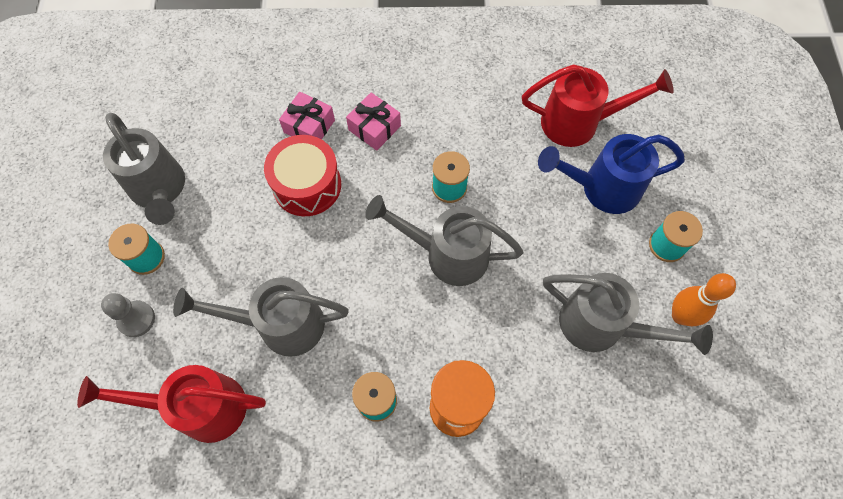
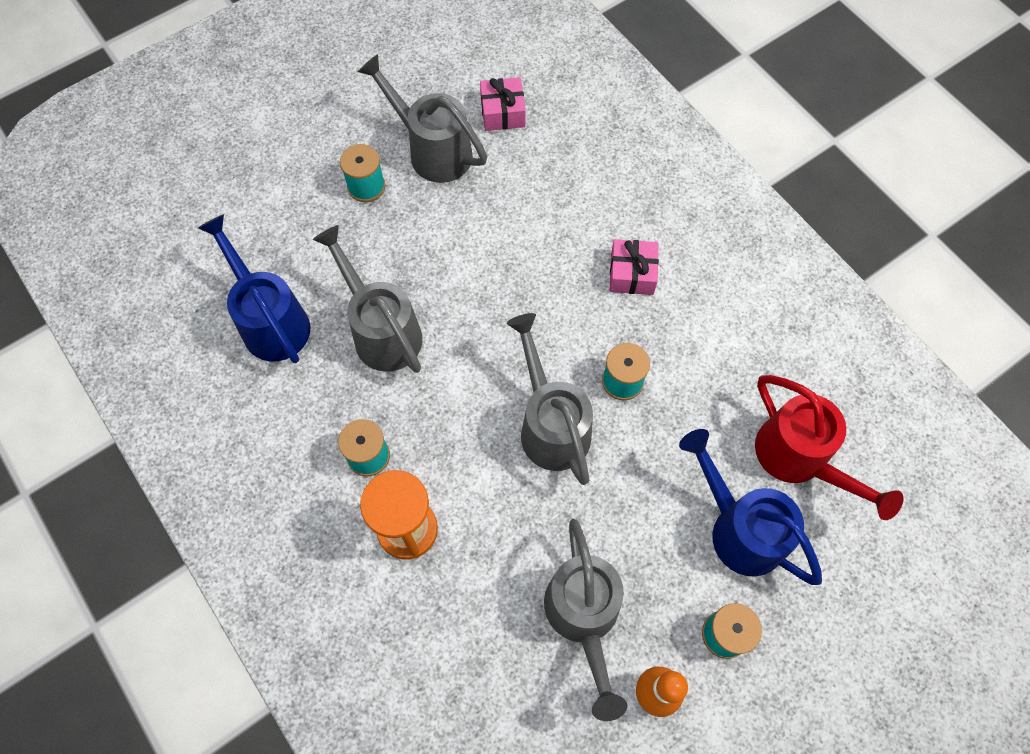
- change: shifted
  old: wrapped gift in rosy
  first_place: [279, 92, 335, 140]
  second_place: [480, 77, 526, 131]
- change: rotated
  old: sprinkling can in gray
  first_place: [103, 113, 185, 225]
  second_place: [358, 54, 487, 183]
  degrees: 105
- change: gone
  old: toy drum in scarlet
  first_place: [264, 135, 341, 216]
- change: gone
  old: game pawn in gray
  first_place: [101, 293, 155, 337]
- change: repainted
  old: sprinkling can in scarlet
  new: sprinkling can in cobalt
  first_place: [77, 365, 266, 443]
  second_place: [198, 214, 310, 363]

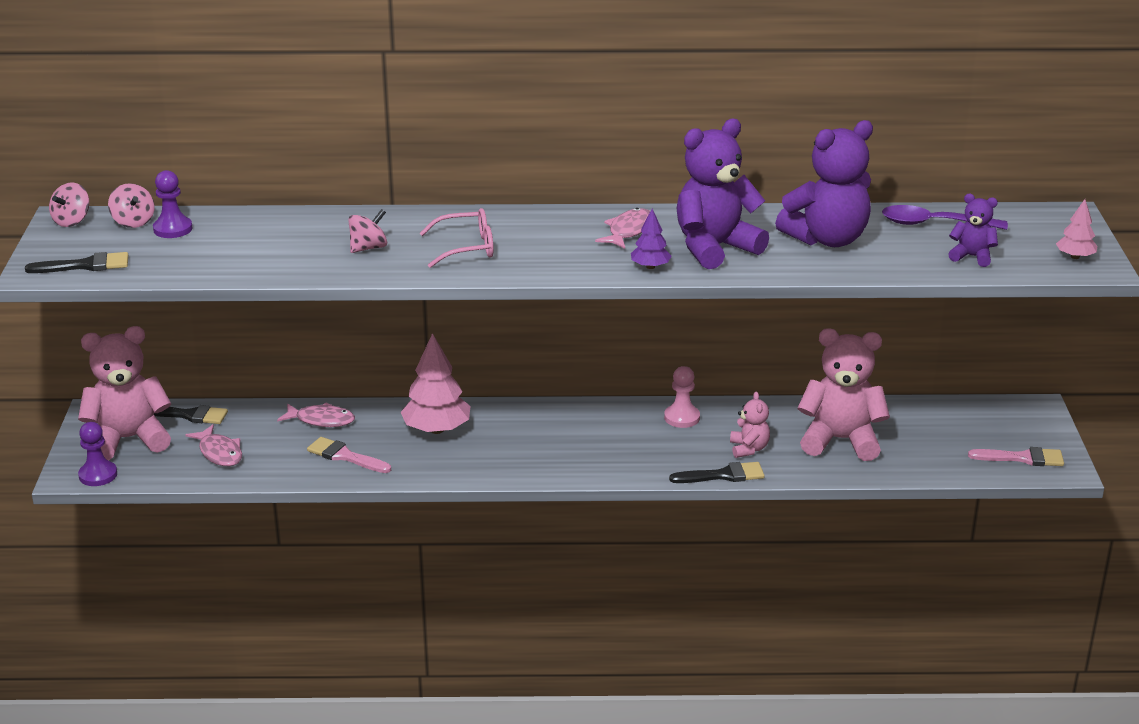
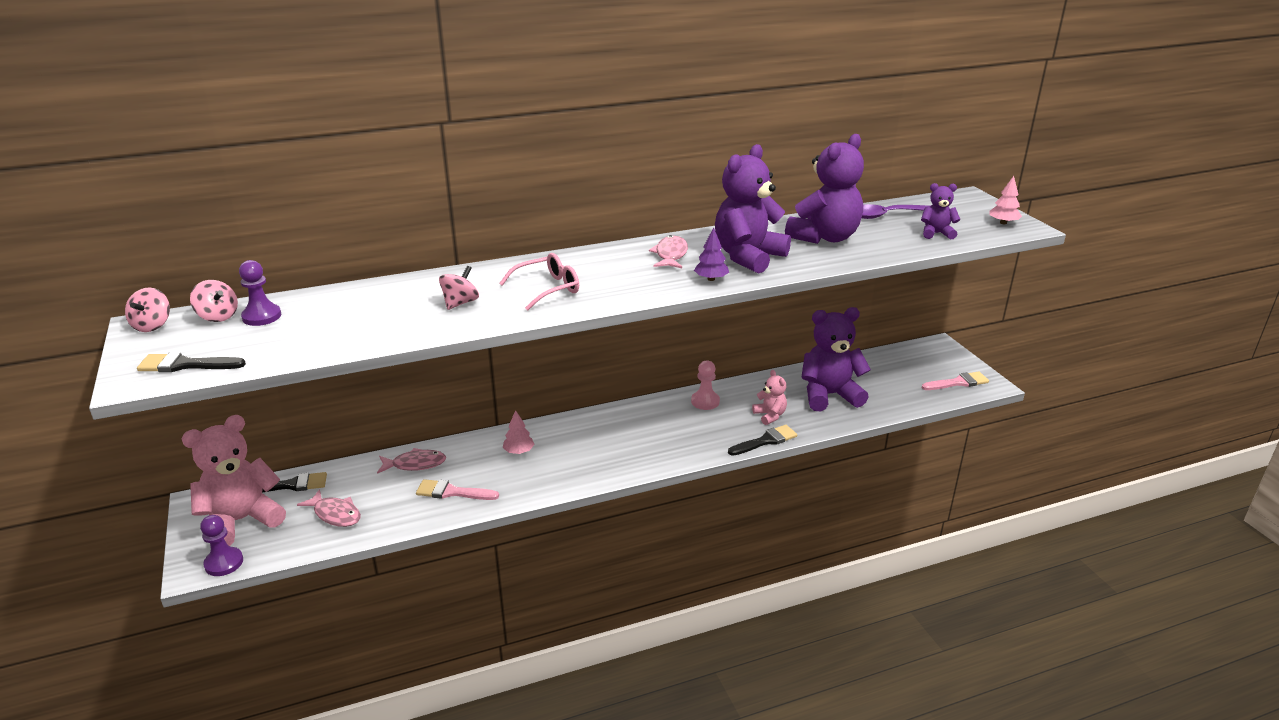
- change: rotated
  old: paintbrush in jet-black
  first_place: [25, 252, 128, 273]
  second_place: [137, 352, 246, 372]
  degrees: -150
- change: repainted
  old: teddy bear in rosy
  new: teddy bear in royal purple
  first_place: [798, 328, 890, 461]
  second_place: [801, 307, 871, 411]
- change: scaled
  old: toy tree in rosy
  first_place: [400, 333, 470, 434]
  second_place: [503, 410, 535, 454]
  factor: 0.53

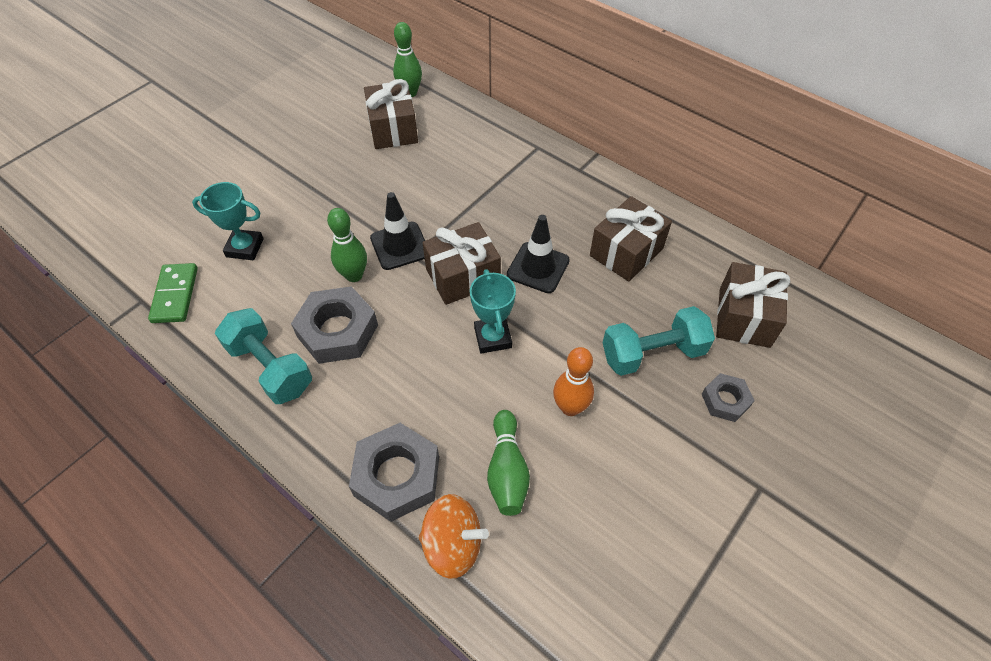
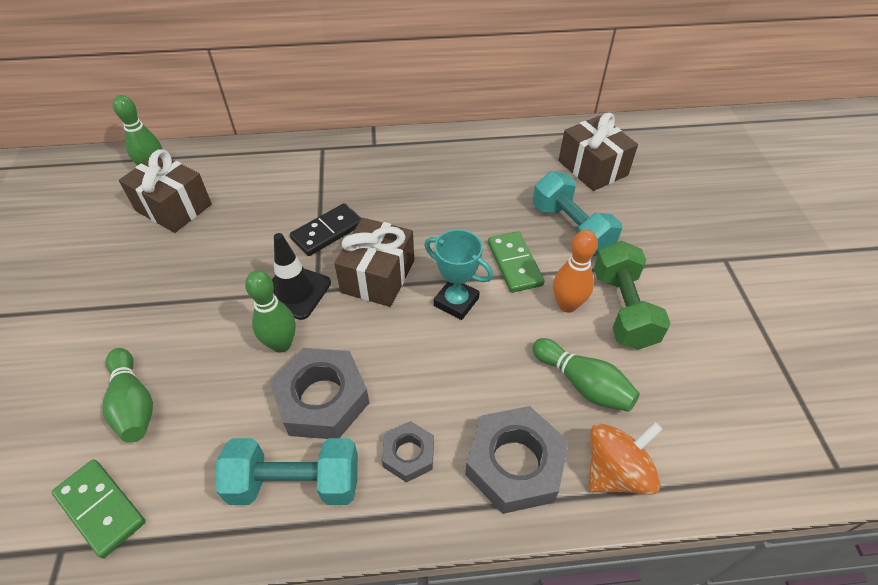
- change: swapped
  old: trophy in aqua
  new: tenpin in green
  first_place: [192, 182, 264, 260]
  second_place: [102, 348, 153, 443]
- change: gone
  old: wrapped gift in brown
  first_place: [590, 196, 672, 282]
- change: gone
  old: road cone in jet-black
  first_place: [507, 215, 570, 293]
- change: rotated
  old: dumbbell in aqua
  first_place: [603, 306, 715, 376]
  second_place: [533, 171, 622, 256]
  degrees: -60
- change: shifted
  old: hex nut in gray
  first_place: [702, 373, 755, 422]
  second_place: [382, 421, 434, 483]
- change: new
  new: domino piece in jet-black
  second_place: [290, 203, 362, 256]
- change: new
  new: domino piece in green
  second_place: [488, 231, 545, 293]
- change: new
  new: dumbbell in green
  second_place: [594, 241, 671, 350]

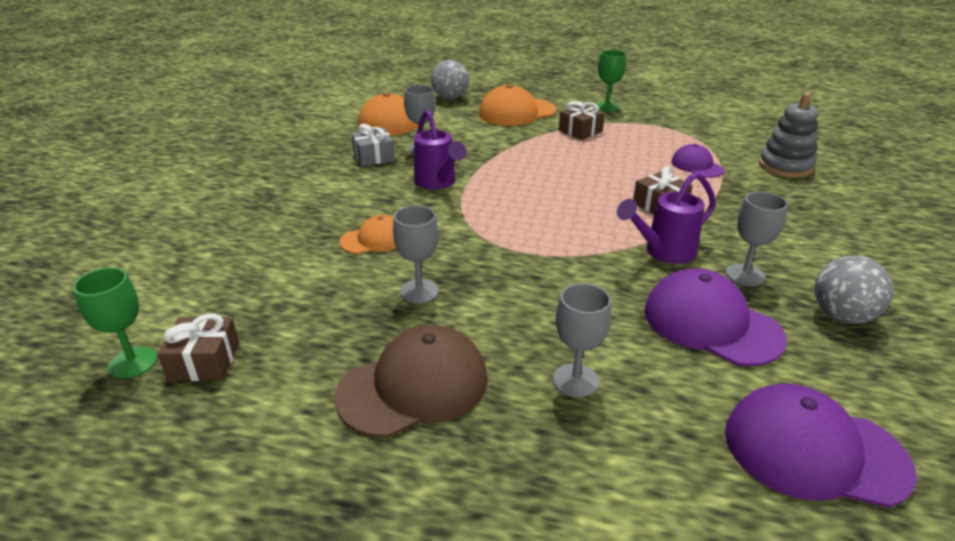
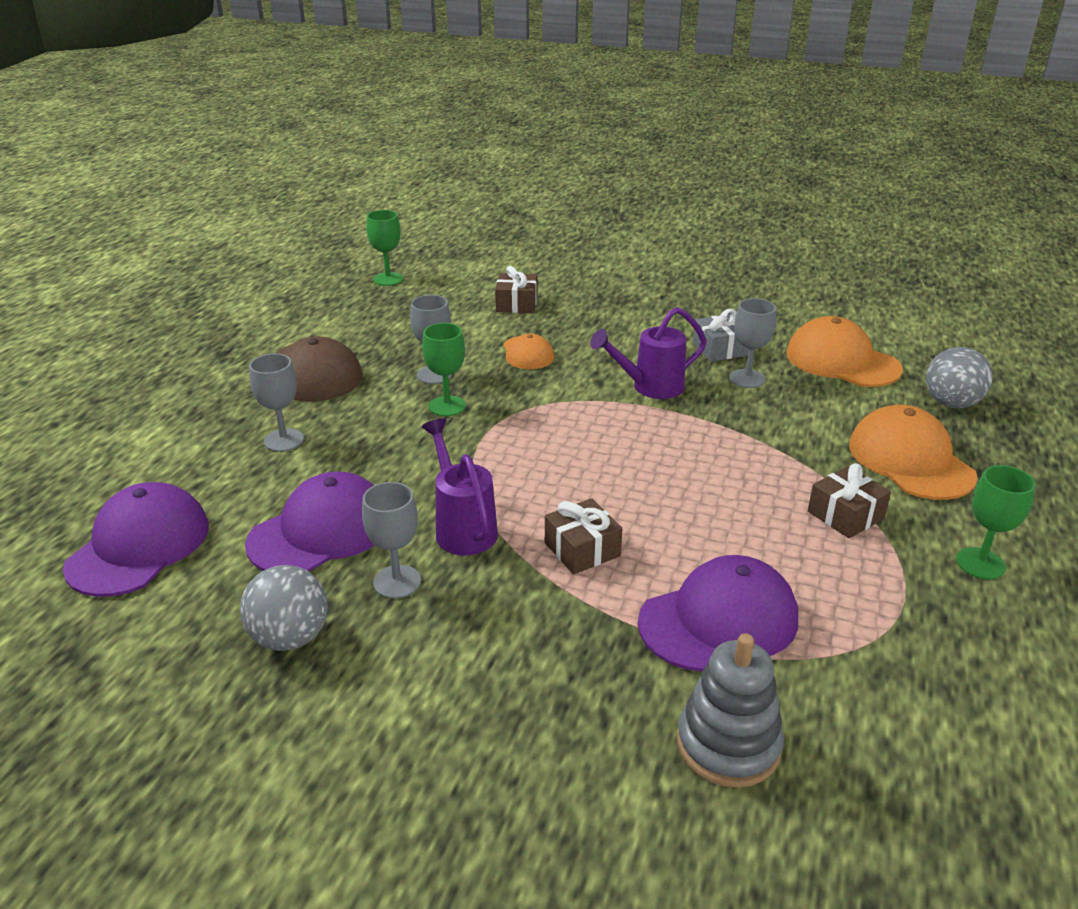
- change: scaled
  old: cap in royal purple
  first_place: [671, 144, 724, 178]
  second_place: [638, 555, 798, 672]
  factor: 1.73
- change: shifted
  old: wrapped gift in brown
  first_place: [157, 314, 239, 381]
  second_place: [495, 266, 537, 313]
- change: new
  new: goblet in green
  second_place: [422, 323, 466, 416]

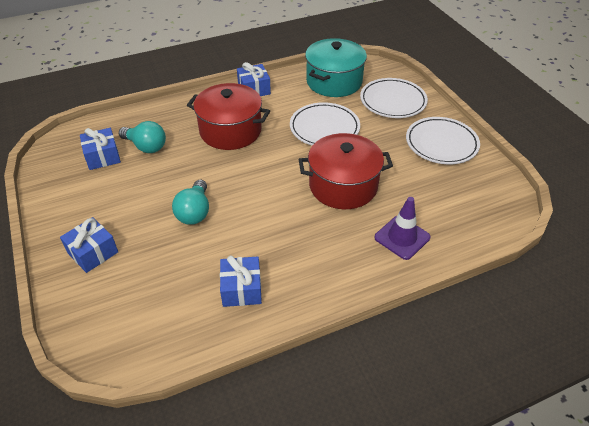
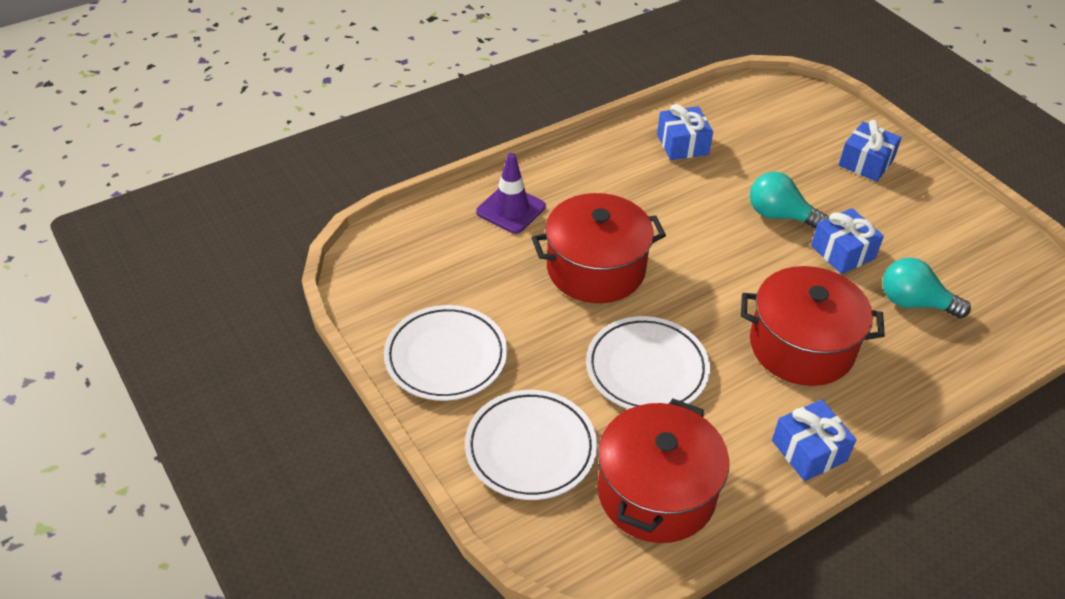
- change: repainted
  old: stockpot in aqua
  new: stockpot in scarlet
  first_place: [305, 38, 367, 97]
  second_place: [598, 399, 729, 543]
- change: shifted
  old: wrapped gift in cobalt
  first_place: [80, 128, 121, 170]
  second_place: [811, 208, 884, 274]
- change: rotated
  old: lightbulb in aqua
  first_place: [172, 179, 209, 225]
  second_place: [750, 172, 829, 228]
  degrees: -60

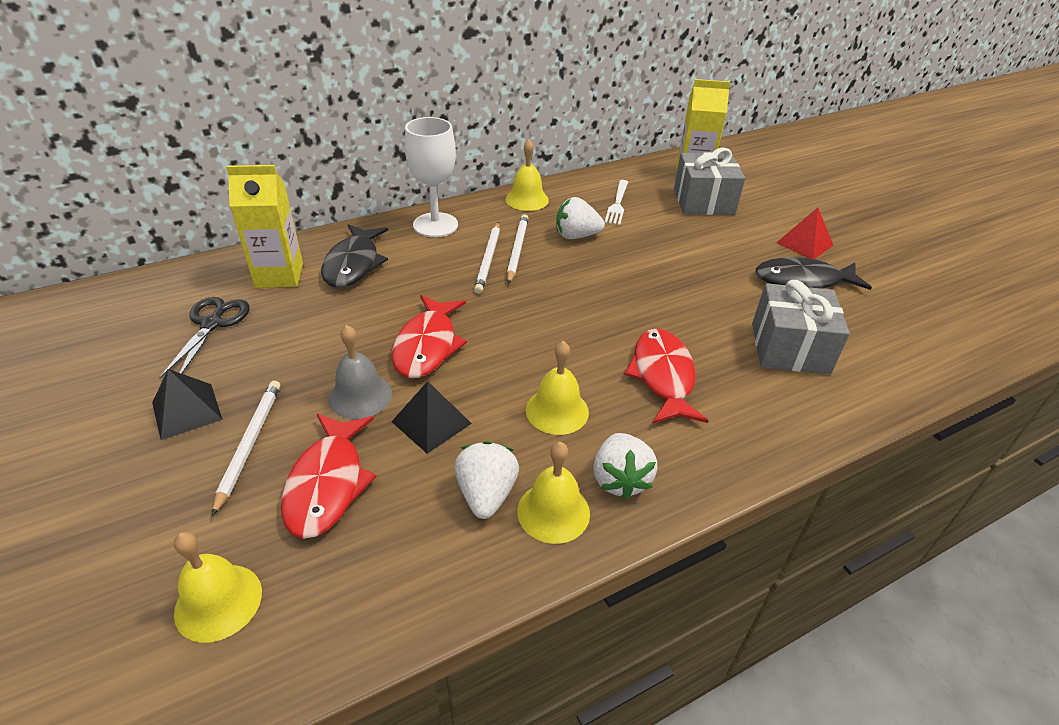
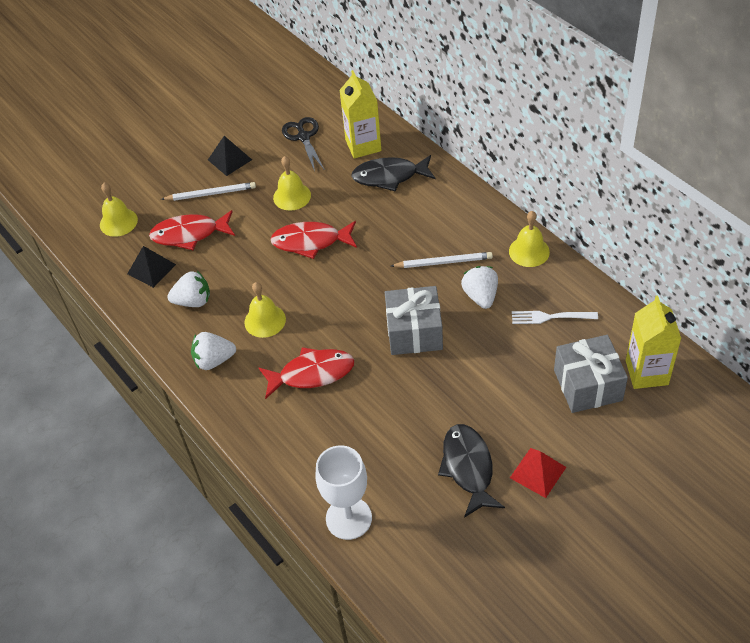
- change: shifted
  old: goblet in pure white
  first_place: [404, 117, 458, 237]
  second_place: [315, 445, 372, 540]
- change: gone
  old: pencil in pure white
  first_place: [474, 222, 500, 294]
- change: shifted
  old: wrapped gift in gray
  first_place: [752, 280, 850, 375]
  second_place: [385, 286, 443, 355]
- change: rotated
  old: shears in jet-black
  first_place: [159, 297, 250, 379]
  second_place: [282, 117, 325, 171]
  degrees: -105
- change: gone
  old: school bell in gray
  first_place: [328, 325, 392, 419]
- change: shifted
  old: solid pyramid in jet-black
  first_place: [392, 381, 472, 454]
  second_place: [127, 246, 176, 288]
- change: shifted
  old: school bell in yellow
  first_place: [517, 442, 590, 544]
  second_place: [273, 156, 311, 211]

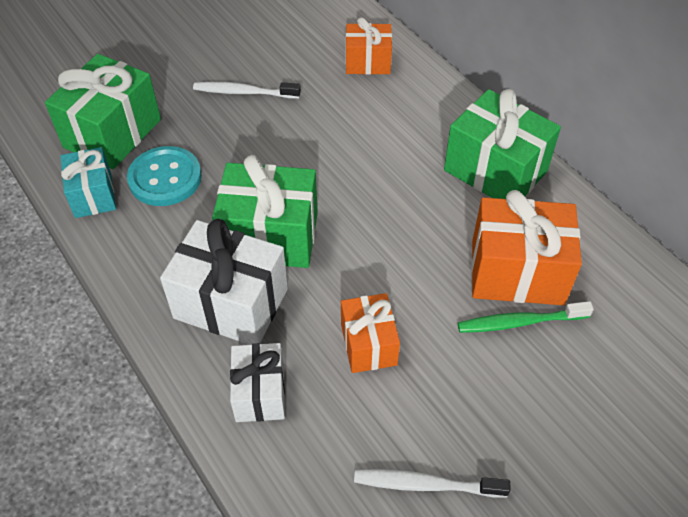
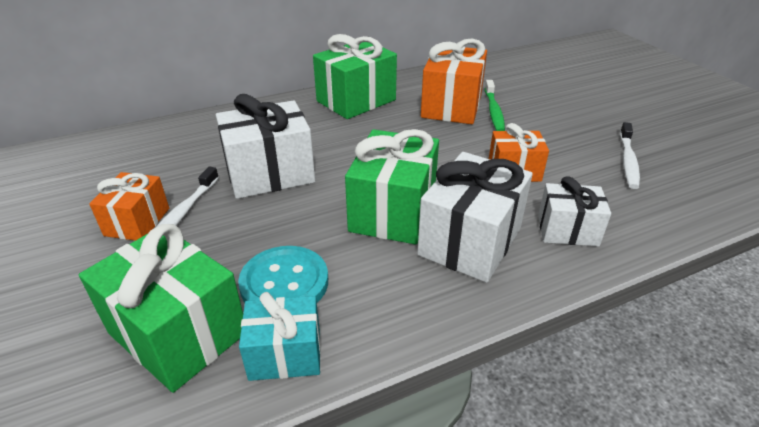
- change: shifted
  old: wrapped gift in orange
  first_place: [346, 17, 392, 75]
  second_place: [89, 172, 169, 241]
- change: new
  new: wrapped gift in pure white
  second_place: [216, 94, 315, 199]

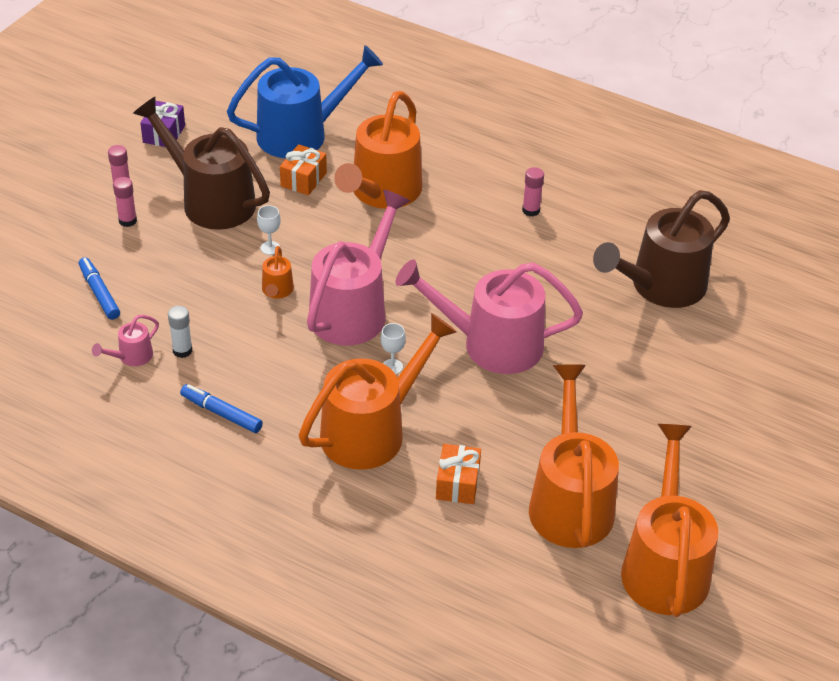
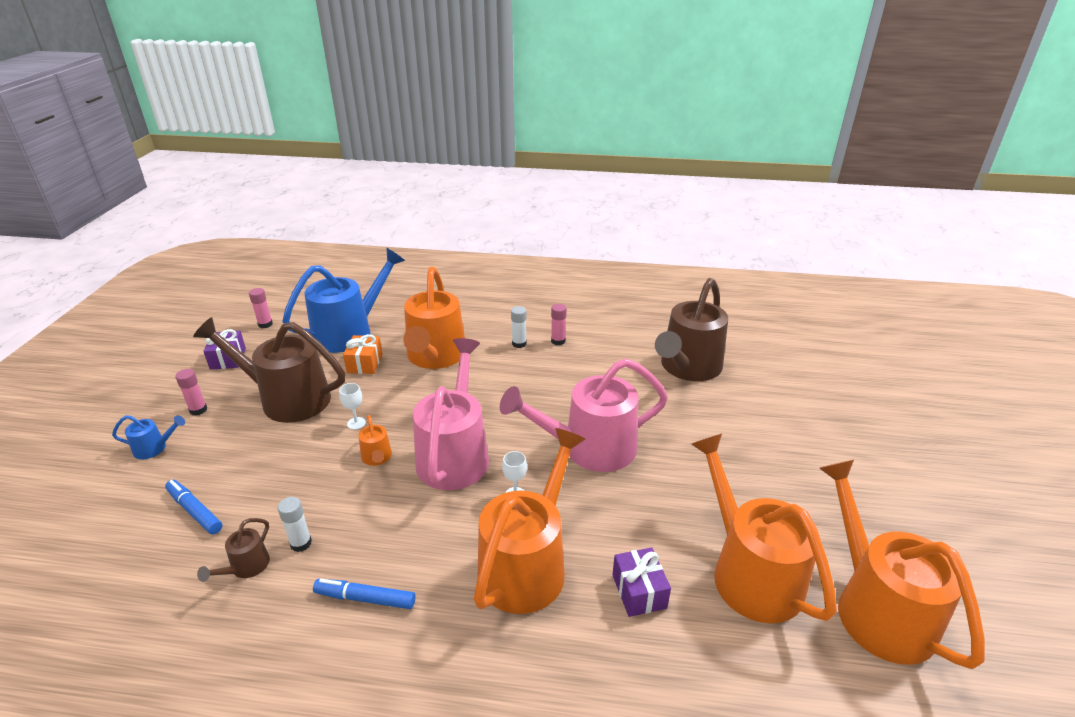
- change: shifted
  old: glue in rosy
  first_place: [113, 177, 137, 227]
  second_place: [249, 288, 273, 328]
- change: repainted
  old: sprinkling can in rosy
  new: sprinkling can in brown
  first_place: [92, 315, 159, 366]
  second_place: [197, 518, 270, 582]
- change: repainted
  old: wrapped gift in orange
  new: wrapped gift in royal purple
  first_place: [436, 444, 481, 504]
  second_place: [612, 547, 671, 617]
- change: new
  new: glue in pure white
  second_place: [511, 306, 527, 348]
- change: new
  new: sprinkling can in cobalt
  second_place: [112, 415, 185, 459]

